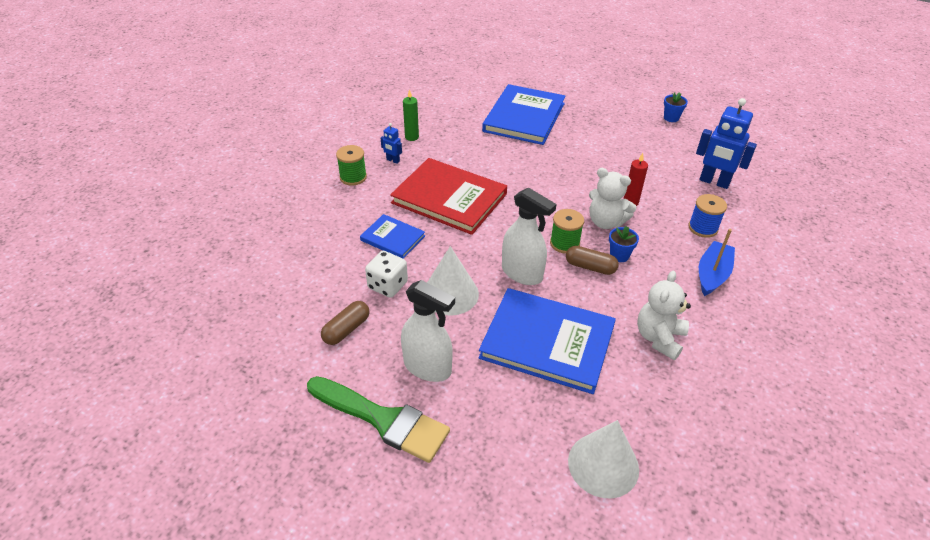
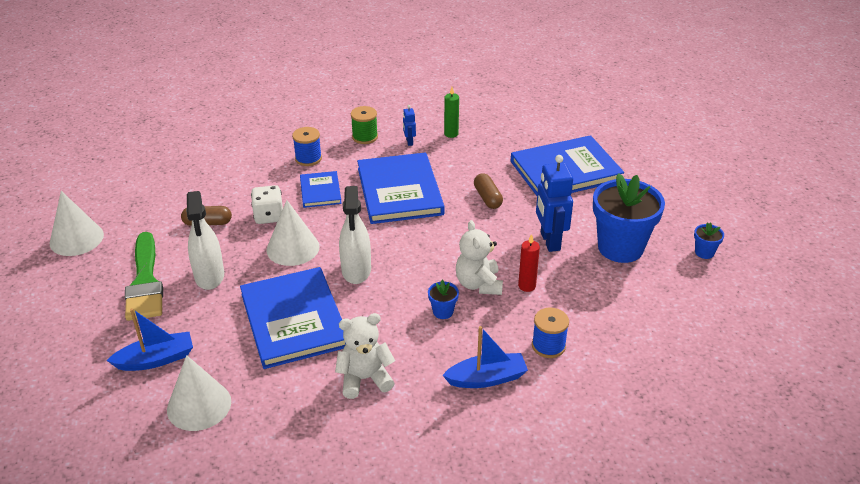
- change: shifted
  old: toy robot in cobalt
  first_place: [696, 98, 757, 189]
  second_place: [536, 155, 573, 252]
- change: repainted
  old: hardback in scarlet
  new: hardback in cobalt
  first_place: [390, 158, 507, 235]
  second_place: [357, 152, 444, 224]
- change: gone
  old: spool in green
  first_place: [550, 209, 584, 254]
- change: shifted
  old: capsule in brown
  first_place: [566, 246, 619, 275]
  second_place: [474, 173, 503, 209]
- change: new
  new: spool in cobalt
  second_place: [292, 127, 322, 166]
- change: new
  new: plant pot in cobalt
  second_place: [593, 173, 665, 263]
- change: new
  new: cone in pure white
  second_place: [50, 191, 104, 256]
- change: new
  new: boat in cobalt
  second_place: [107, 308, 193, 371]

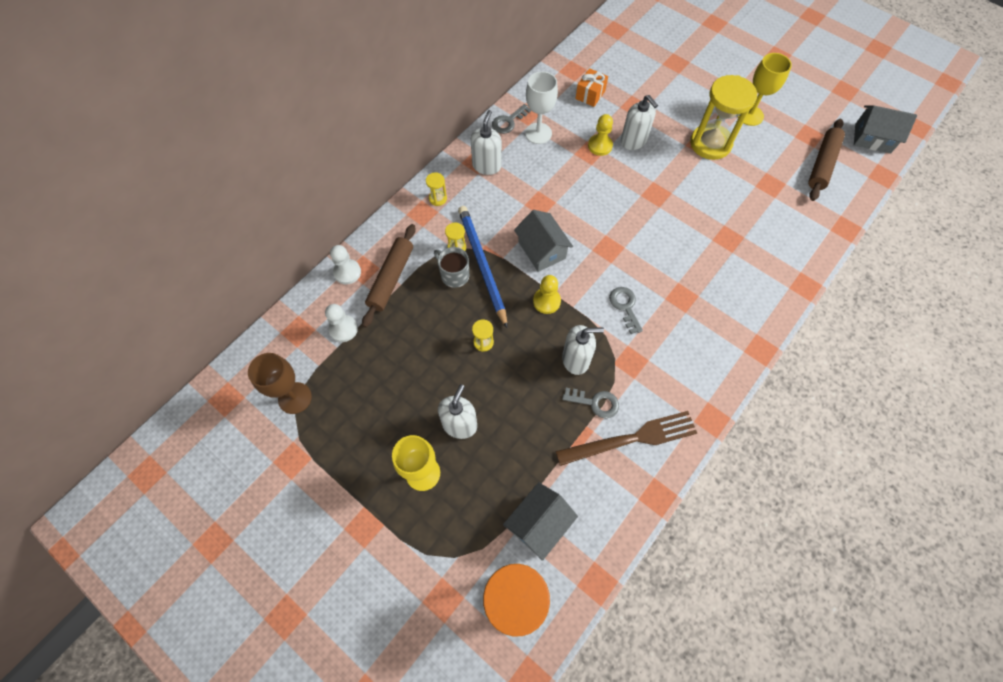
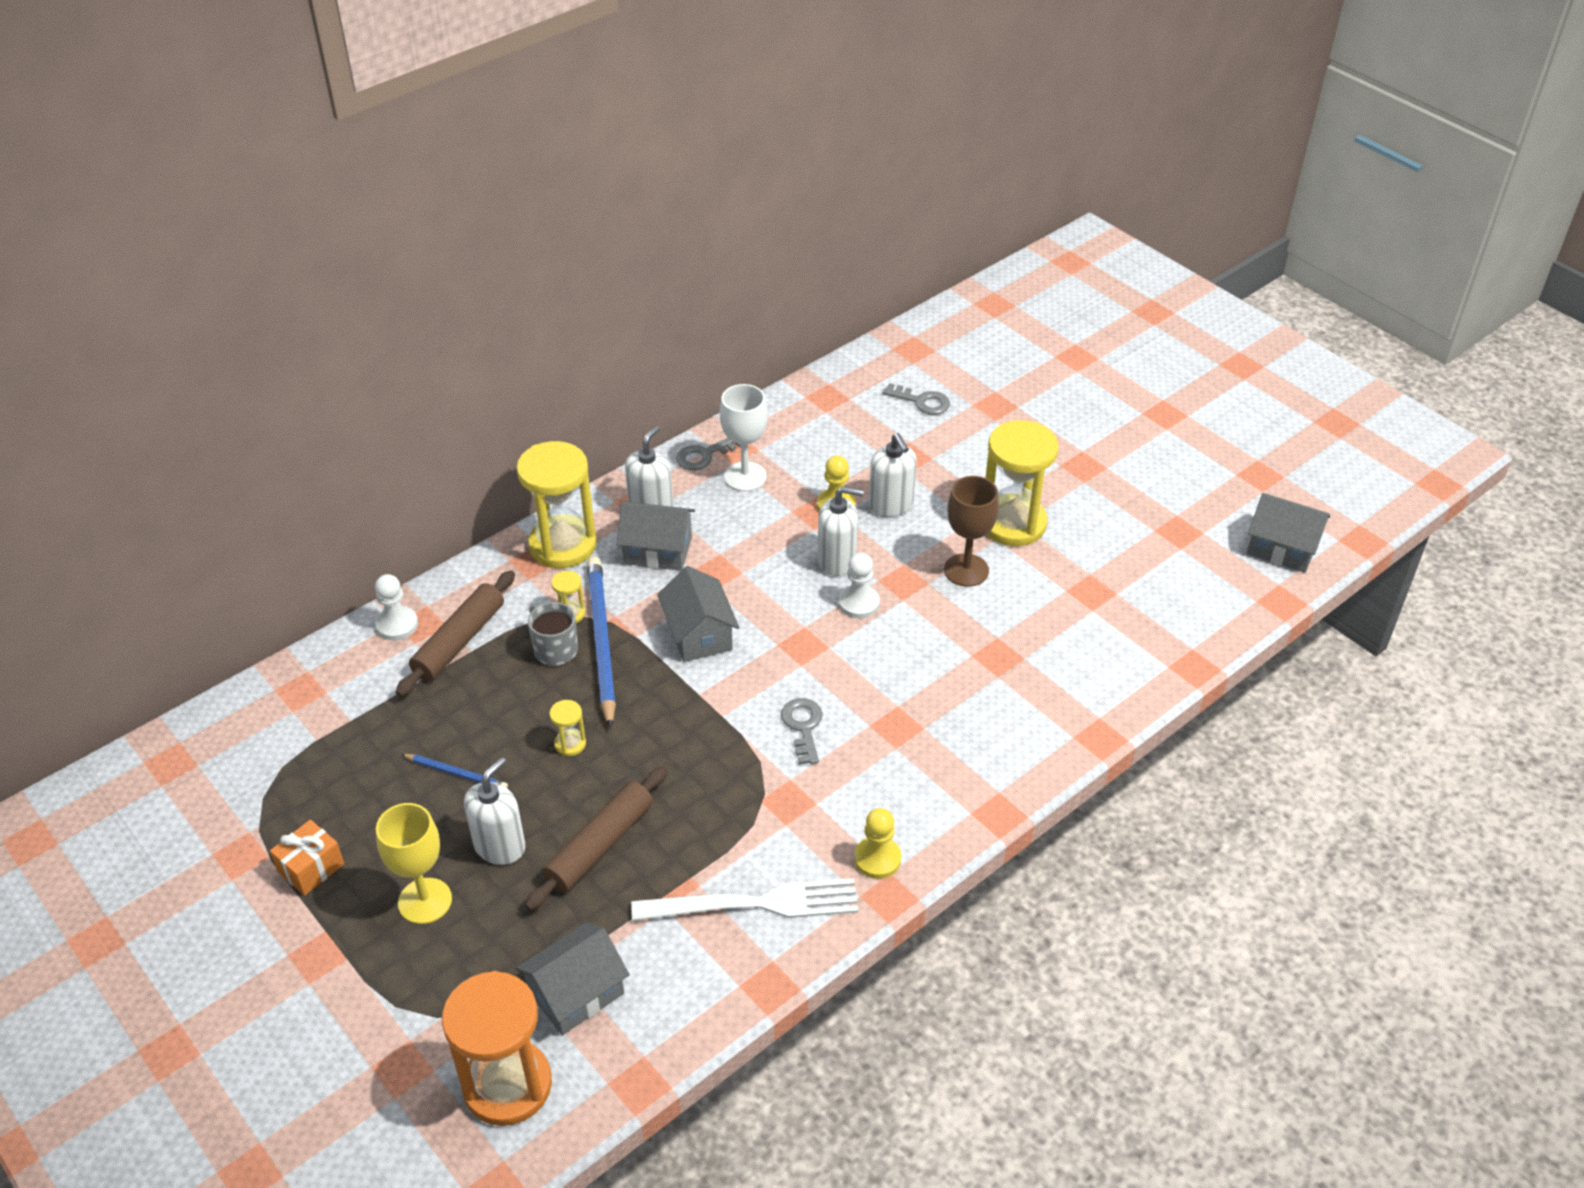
- change: gone
  old: goblet in yellow
  first_place: [738, 53, 792, 126]
- change: shifted
  old: wrapped gift in orange
  first_place: [575, 68, 608, 107]
  second_place: [270, 820, 344, 896]
- change: shifted
  old: rolling pin in brown
  first_place: [808, 119, 845, 201]
  second_place: [525, 766, 668, 910]
- change: scaled
  old: sandglass in yellow
  first_place: [426, 172, 447, 206]
  second_place: [516, 441, 597, 568]
  factor: 2.39
- change: shifted
  old: game pawn in yellow
  first_place: [533, 275, 561, 314]
  second_place: [854, 808, 901, 879]
- change: shifted
  old: game pawn in pure white
  first_place: [325, 304, 358, 342]
  second_place: [839, 553, 880, 618]
- change: shifted
  old: soap pump in pure white
  first_place: [562, 325, 604, 375]
  second_place: [818, 486, 864, 576]
- change: shifted
  old: goblet in brown
  first_place: [248, 353, 312, 414]
  second_place: [944, 476, 999, 587]
- change: shifted
  old: latchkey in gray
  first_place: [562, 388, 619, 418]
  second_place: [882, 383, 950, 415]
- change: repainted
  old: table fork in brown
  new: table fork in pure white
  first_place: [556, 411, 697, 466]
  second_place: [631, 878, 858, 921]
- change: new
  new: cottage in gray
  second_place: [616, 502, 695, 571]
- change: new
  new: pencil in cobalt
  second_place: [401, 754, 508, 788]

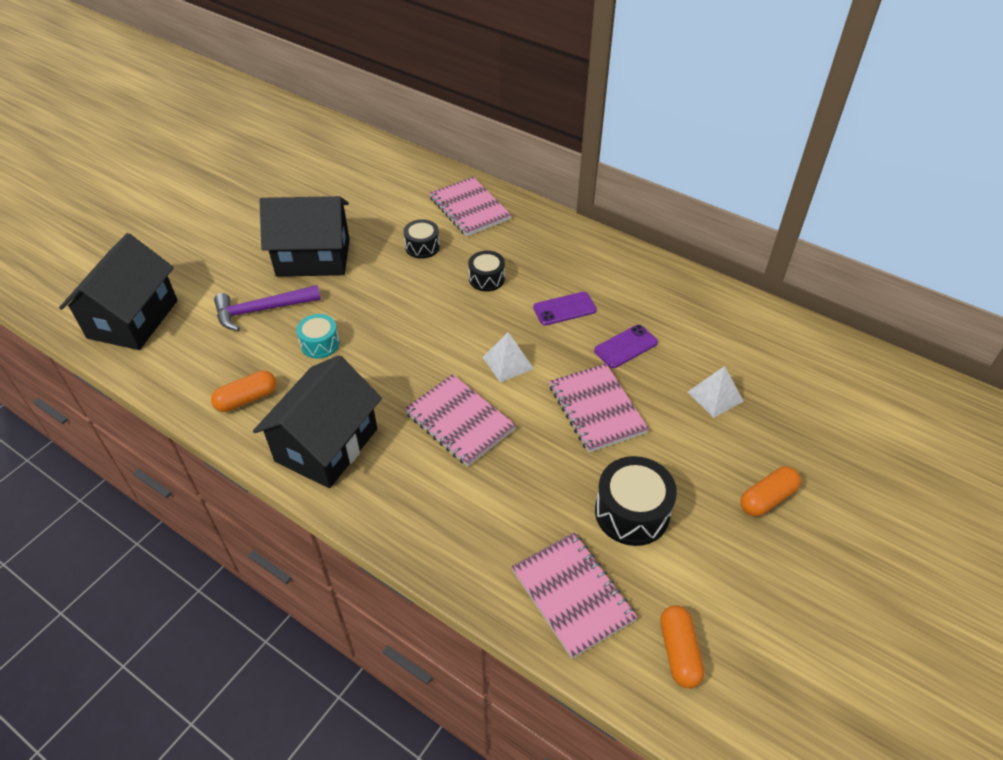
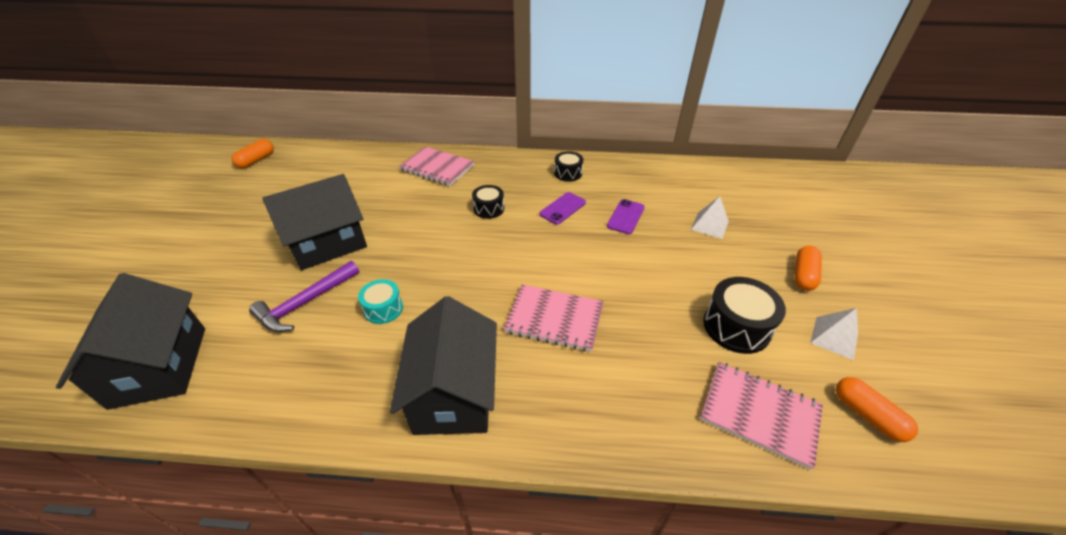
- change: shifted
  old: toy drum in jet-black
  first_place: [403, 219, 440, 259]
  second_place: [554, 151, 583, 182]
- change: shifted
  old: solid pyramid in pure white
  first_place: [483, 332, 534, 382]
  second_place: [810, 308, 858, 360]
- change: gone
  old: notebook in rosy
  first_place: [549, 363, 649, 453]
- change: shifted
  old: capsule in orange
  first_place: [211, 371, 277, 412]
  second_place: [231, 139, 274, 168]

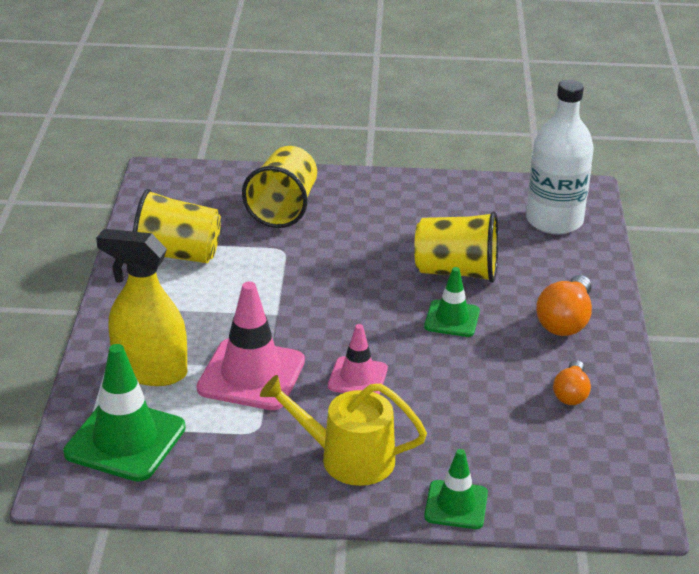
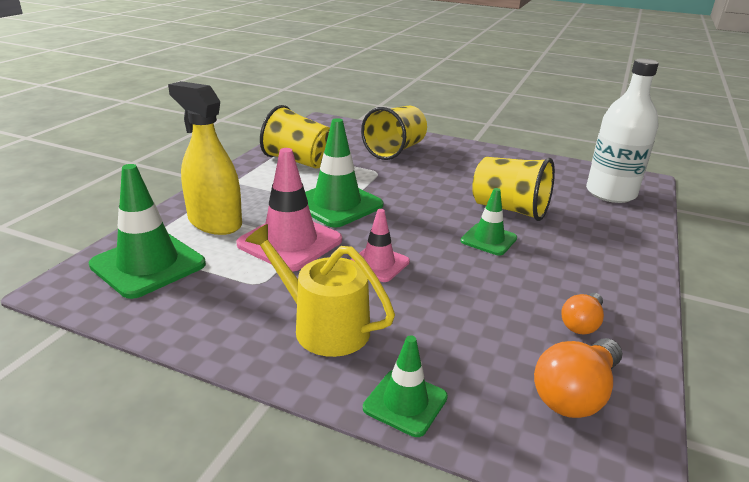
- change: shifted
  old: lightbulb in orange
  first_place: [536, 275, 592, 336]
  second_place: [534, 338, 622, 418]
- change: new
  new: road cone in green
  second_place: [305, 118, 384, 228]

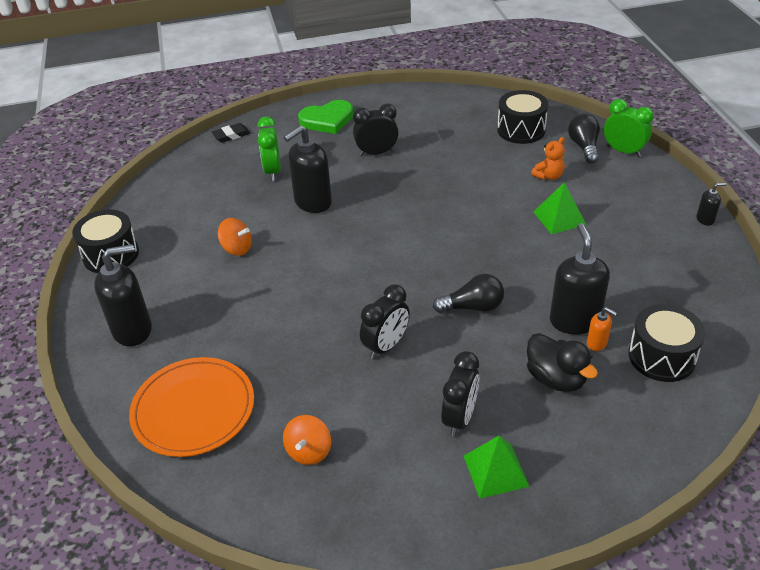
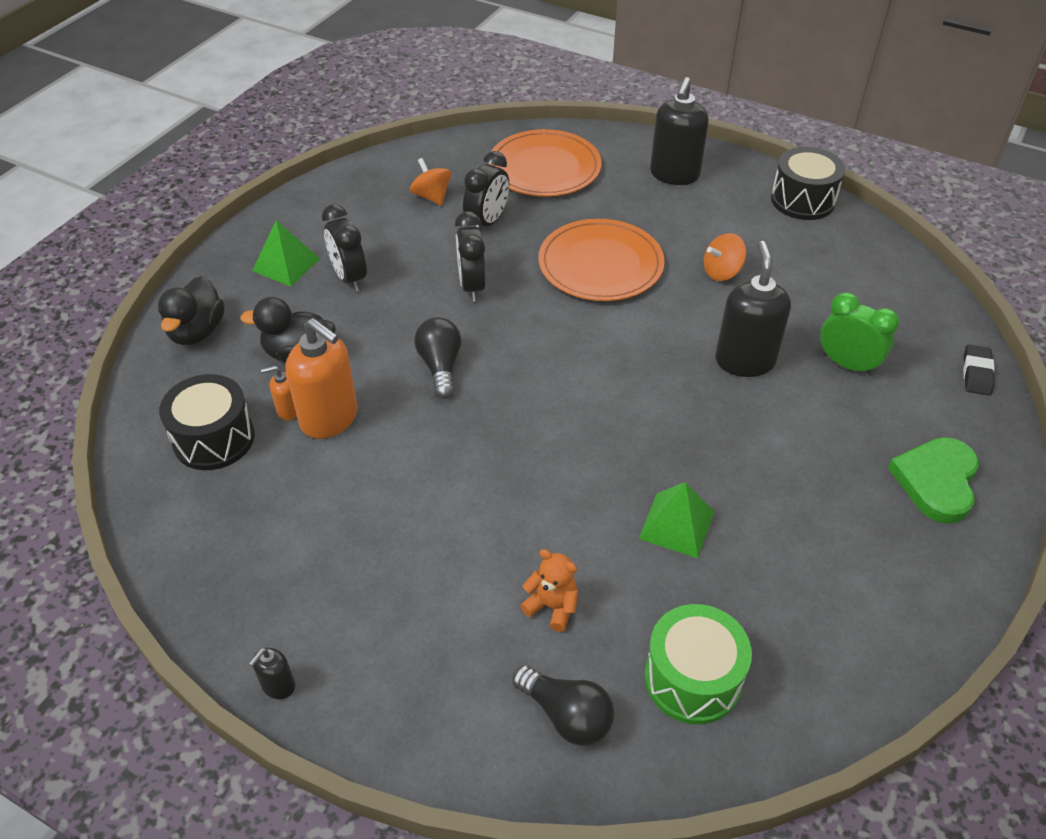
- change: repainted
  old: toy drum in jet-black
  new: toy drum in green
  first_place: [497, 90, 548, 144]
  second_place: [644, 604, 752, 724]
- change: gone
  old: clock in green
  first_place: [604, 99, 654, 157]
- change: shifted
  old: clock in jet-black
  first_place: [353, 103, 399, 156]
  second_place: [463, 151, 509, 229]
- change: rotated
  old: teddy bear in orange
  first_place: [531, 137, 565, 180]
  second_place: [520, 549, 578, 632]
  degrees: 120
- change: shifted
  old: solid pyramid in green
  first_place: [533, 182, 586, 234]
  second_place: [639, 482, 714, 558]
- change: repainted
  old: soap pump in jet-black
  new: soap pump in orange
  first_place: [550, 223, 610, 335]
  second_place: [286, 318, 358, 439]
- change: rotated
  old: lightbulb in jet-black
  first_place: [433, 274, 504, 313]
  second_place: [414, 317, 461, 399]
  degrees: 135
- change: new
  new: flat dish in orange
  second_place: [538, 219, 665, 301]
- change: new
  new: toy duck in jet-black
  second_place: [158, 276, 225, 345]

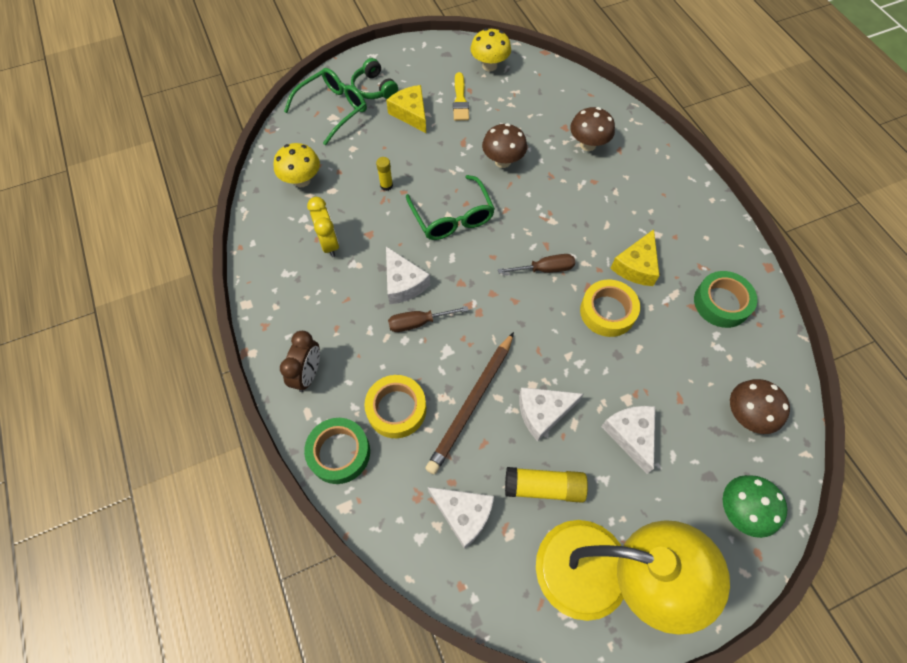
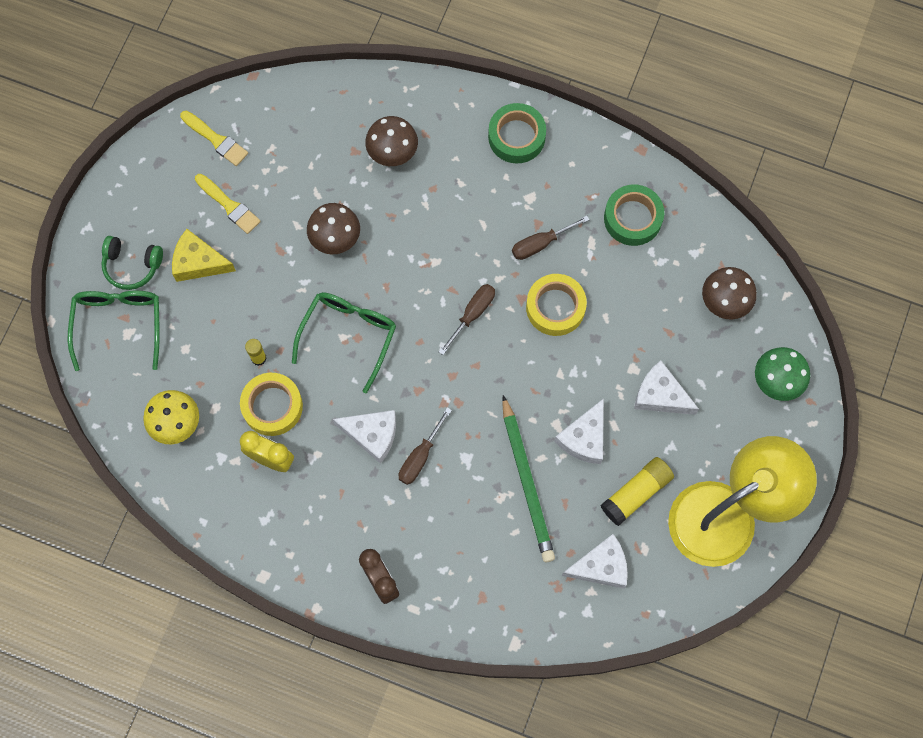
- change: swapped
  old: toadstool in yellow
  new: paintbrush in yellow
  first_place: [470, 28, 511, 71]
  second_place: [180, 111, 248, 166]
- change: rotated
  old: eyeglasses in green
  first_place: [406, 175, 495, 240]
  second_place: [292, 292, 396, 393]
  degrees: -90
- change: swapped
  old: cheese in yellow
  new: hand screwdriver in brown
  first_place: [610, 229, 660, 286]
  second_place: [512, 216, 589, 260]
- change: repainted
  old: pencil in brown
  new: pencil in green
  first_place: [425, 332, 514, 474]
  second_place: [502, 395, 555, 562]
- change: shifted
  old: tape in yellow
  first_place: [364, 375, 426, 438]
  second_place: [240, 373, 303, 436]
- change: shifted
  old: tape in green
  first_place: [304, 418, 370, 484]
  second_place: [488, 103, 546, 163]

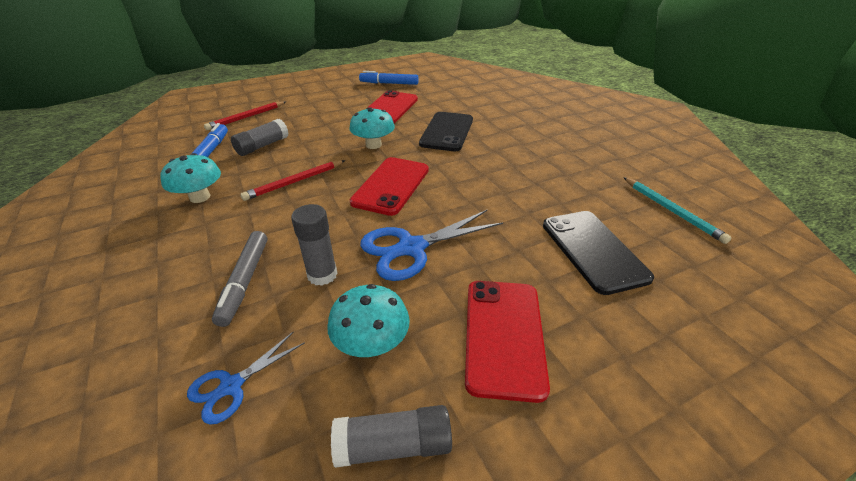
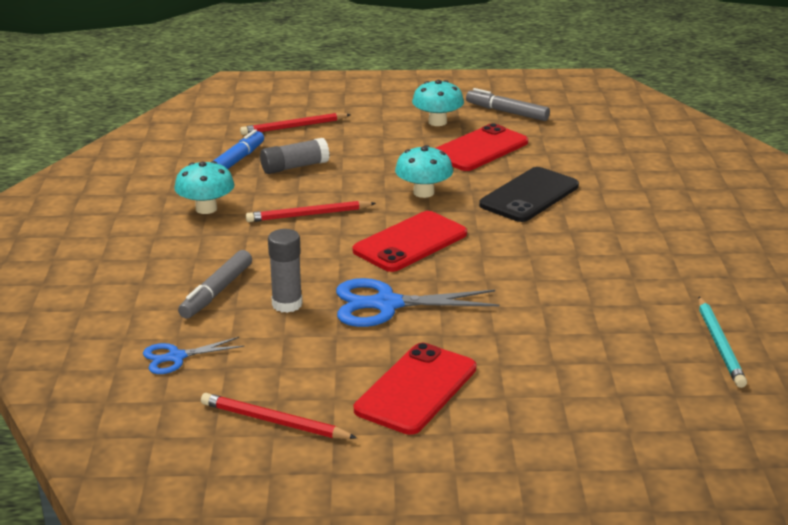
- change: repainted
  old: felt pen in cobalt
  new: felt pen in gray
  first_place: [359, 71, 419, 85]
  second_place: [466, 88, 550, 121]
- change: gone
  old: phone in jet-black
  first_place: [543, 211, 654, 295]
- change: shifted
  old: toadstool in aqua
  first_place: [327, 284, 410, 357]
  second_place: [412, 80, 464, 126]
- change: swapped
  old: glue in gray
  new: pencil in scarlet
  first_place: [331, 405, 452, 468]
  second_place: [201, 393, 357, 439]

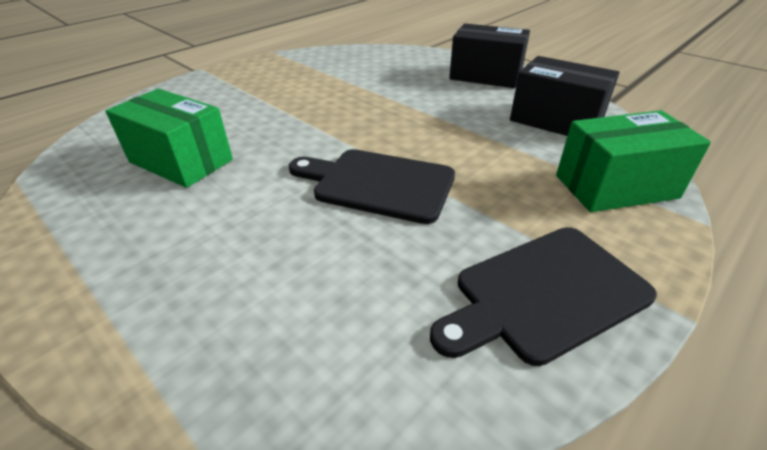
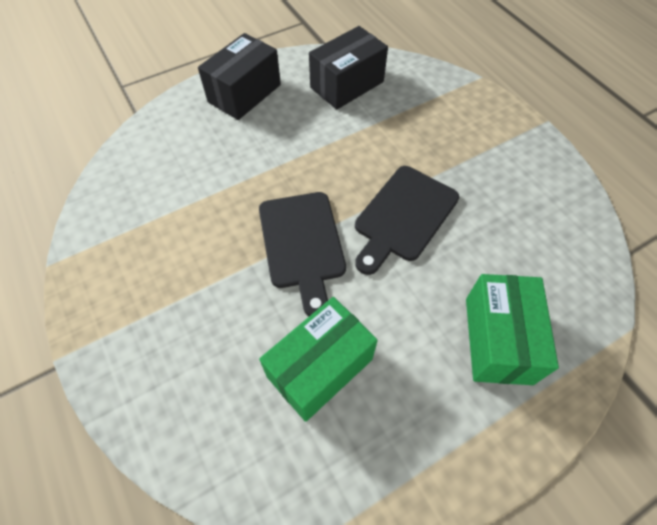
- change: shifted
  old: box in green
  first_place: [556, 110, 711, 212]
  second_place: [466, 274, 559, 385]
- change: shifted
  old: bread board in jet-black
  first_place: [430, 227, 657, 366]
  second_place: [259, 192, 346, 316]

